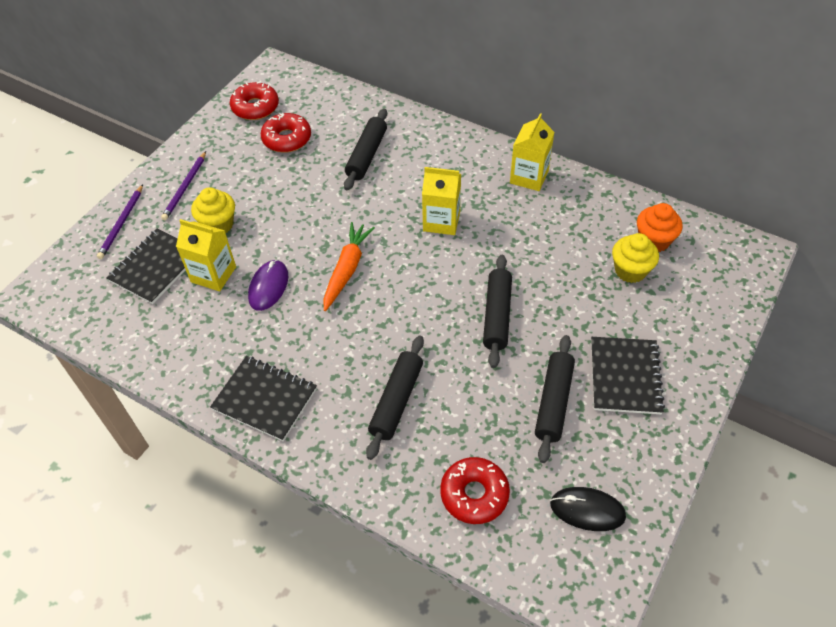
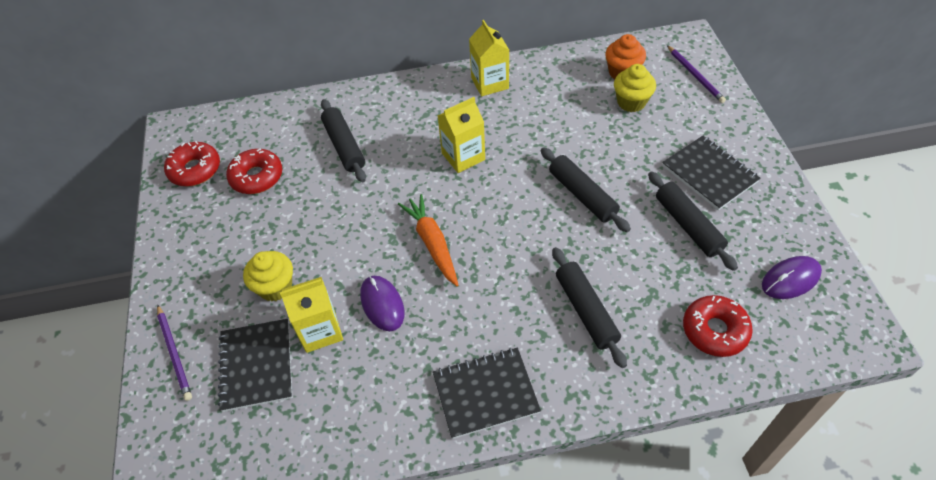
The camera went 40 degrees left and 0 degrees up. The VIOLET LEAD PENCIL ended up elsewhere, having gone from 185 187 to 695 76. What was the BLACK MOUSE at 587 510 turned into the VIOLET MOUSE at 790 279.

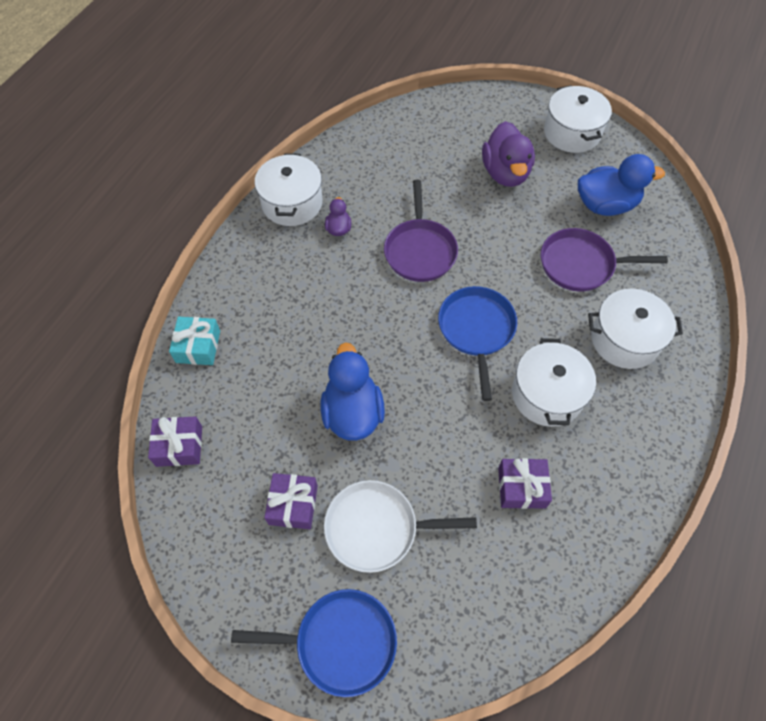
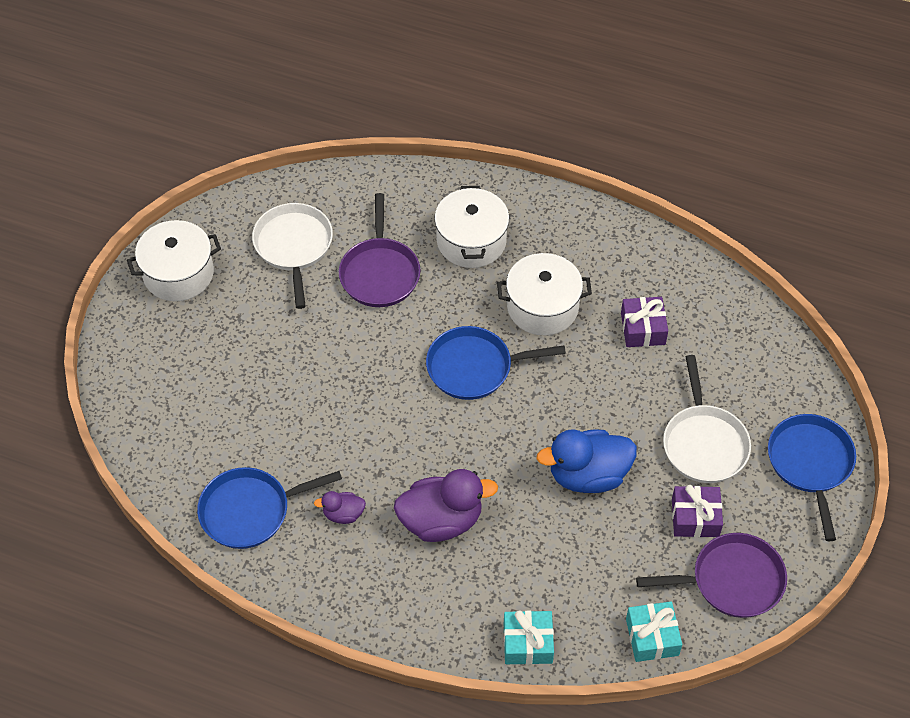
The camera went 95 degrees left and 5 degrees down. The second view gained the ROYAL BLUE PAN at 250 511. Where the ROYAL BLUE RUBBER DUCK stood at 605 205, the PURE WHITE PAN came to stand at 294 247. The VIOLET RUBBER DUCK ended up elsewhere, having gone from 505 173 to 441 520. What was the VIOLET PRESENT at 179 446 turned into the TEAL PRESENT at 652 637. The VIOLET PAN ended up elsewhere, having gone from 420 250 to 731 580. The second view lost the PURE WHITE STOCKPOT at 292 203.

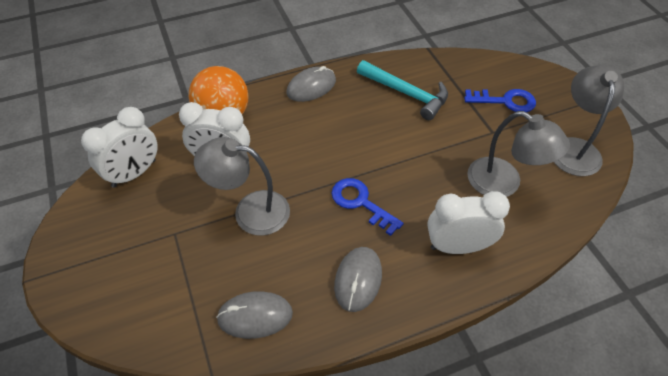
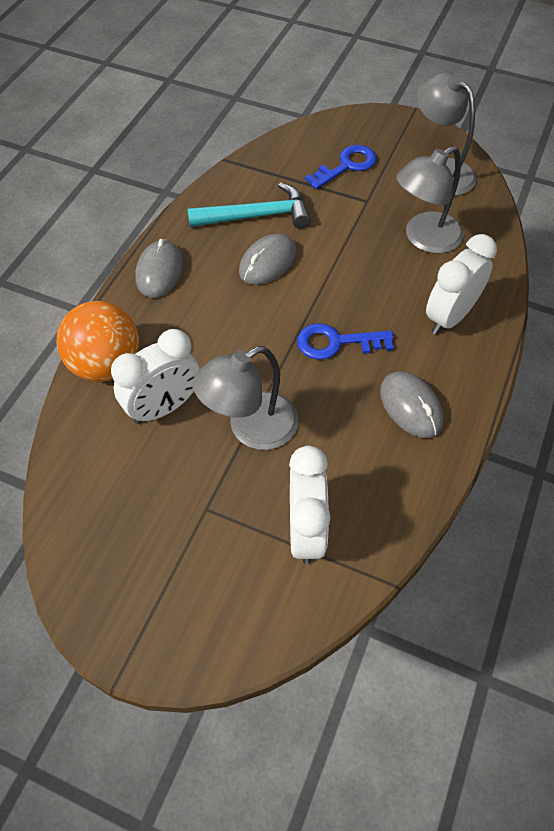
The camera went 45 degrees left and 5 degrees up. The GREY MOUSE ended up elsewhere, having gone from 255 316 to 267 262. The PURE WHITE CLOCK ended up elsewhere, having gone from 134 173 to 306 530. The GREY LAMP at 504 183 ended up facing another way, 150 degrees clockwise from before.

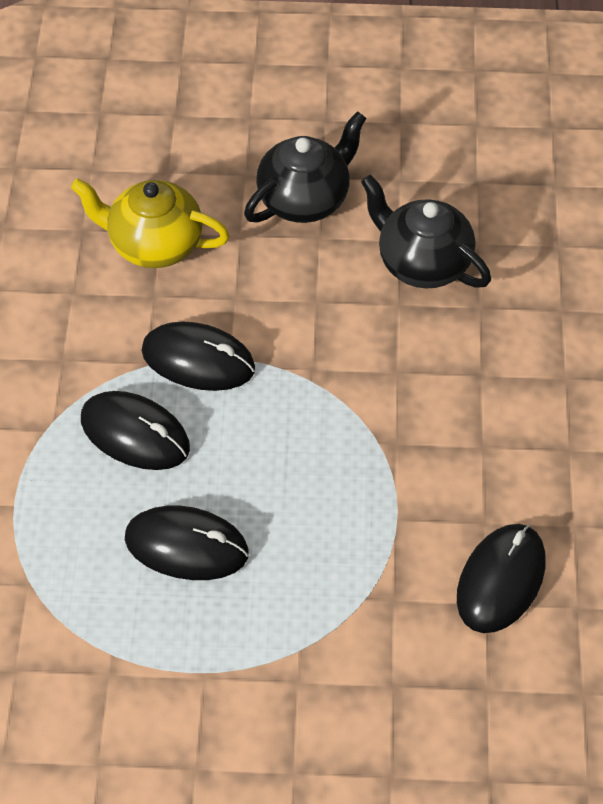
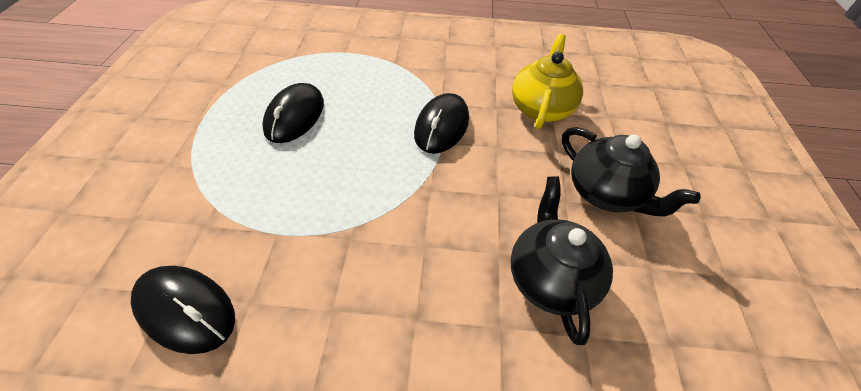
The camera went 90 degrees right and 5 degrees down. The BLACK CHINA TEAPOT at 422 263 ended up facing another way, 45 degrees counterclockwise from before. The second view lost the BLACK MOUSE at 135 434.

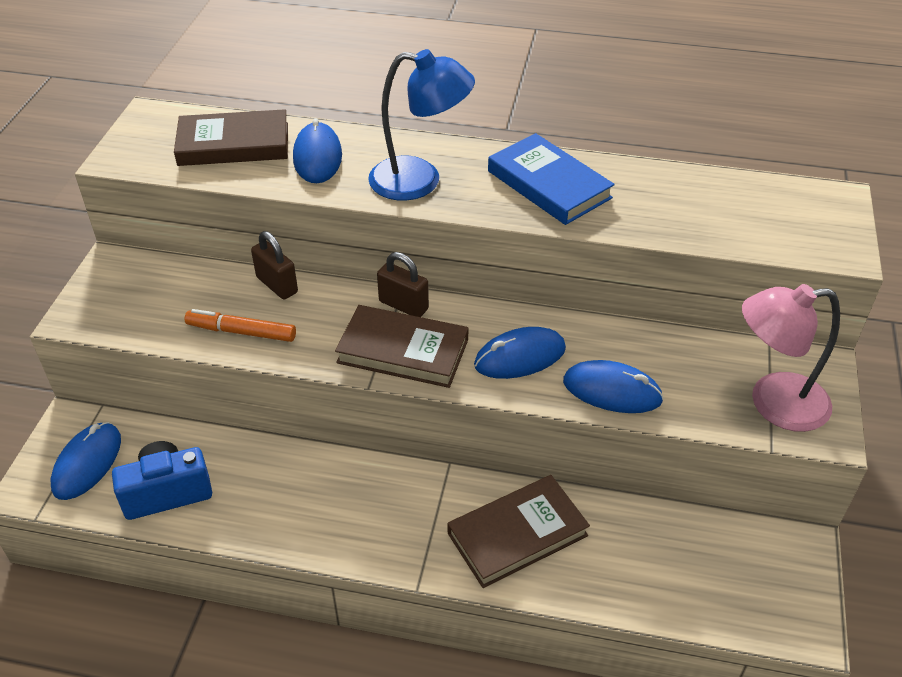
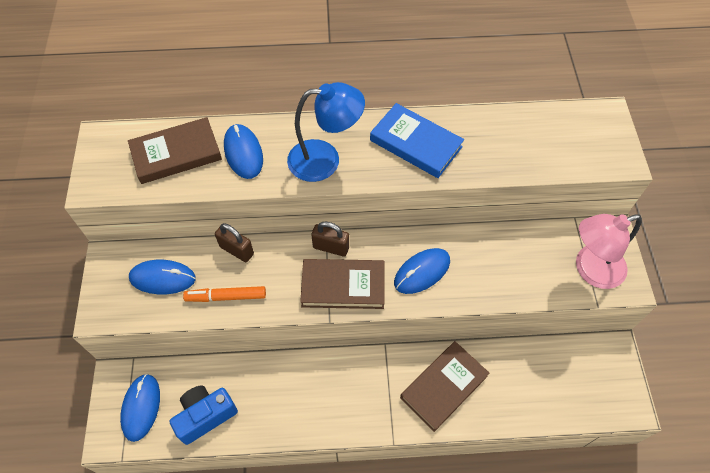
The camera went 15 degrees left and 15 degrees up. The ROYAL BLUE MOUSE ended up elsewhere, having gone from 612 391 to 162 278.

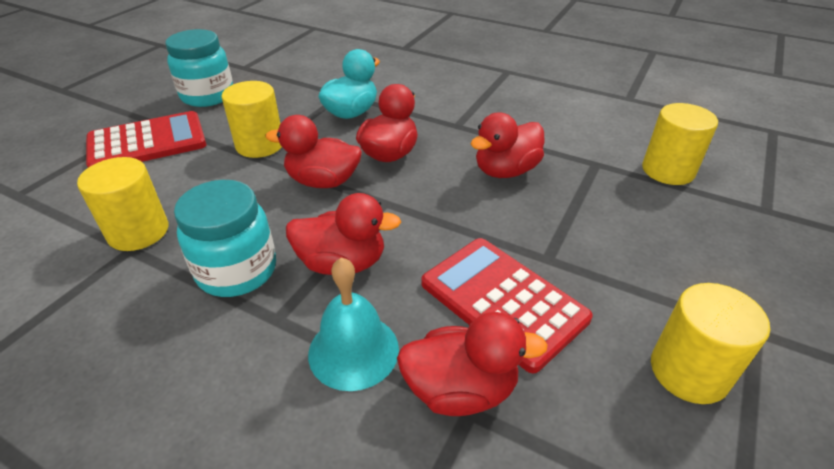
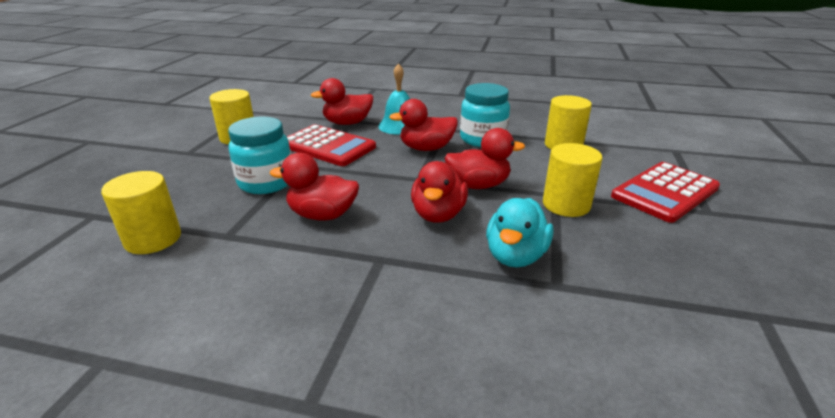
The camera went 165 degrees right and 10 degrees down. The TEAL PRESERVE JAR ended up elsewhere, having gone from 208 96 to 266 182. The CRIMSON RUBBER DUCK at 505 171 ended up facing another way, 120 degrees counterclockwise from before.

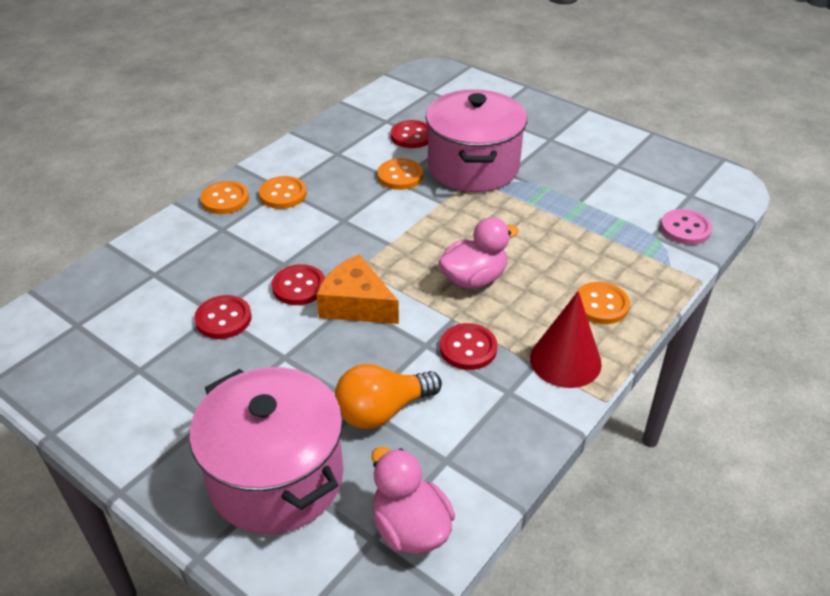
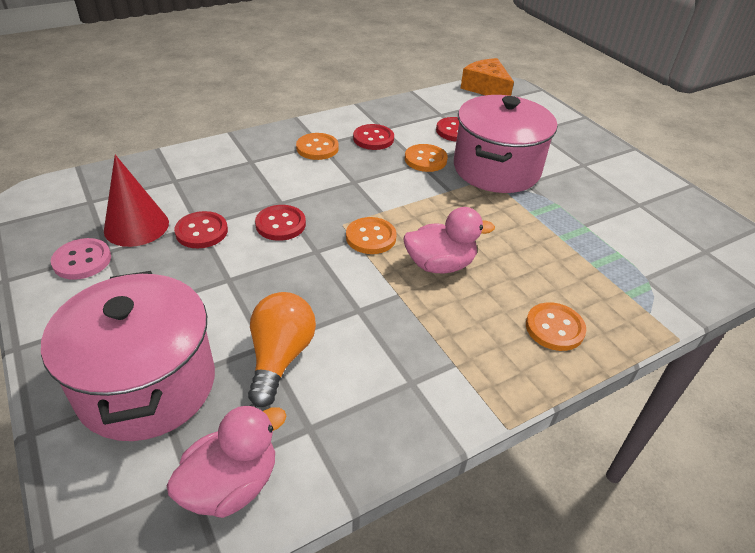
The camera went 20 degrees right and 0 degrees up. The ROSY SEWING BUTTON ended up elsewhere, having gone from 685 229 to 82 260. The CRIMSON SOLID CONE ended up elsewhere, having gone from 565 360 to 136 226. The ROSY RUBBER DUCK at 410 528 ended up facing another way, 60 degrees clockwise from before. The ORANGE-COLOURED LIGHT BULB at 382 411 ended up facing another way, 105 degrees clockwise from before. The ORANGE-COLOURED SEWING BUTTON ended up elsewhere, having gone from 225 199 to 371 237. The CRIMSON SEWING BUTTON ended up elsewhere, having gone from 468 348 to 373 139. The ORANGE-COLOURED PIECE OF CHEESE ended up elsewhere, having gone from 356 304 to 486 88.

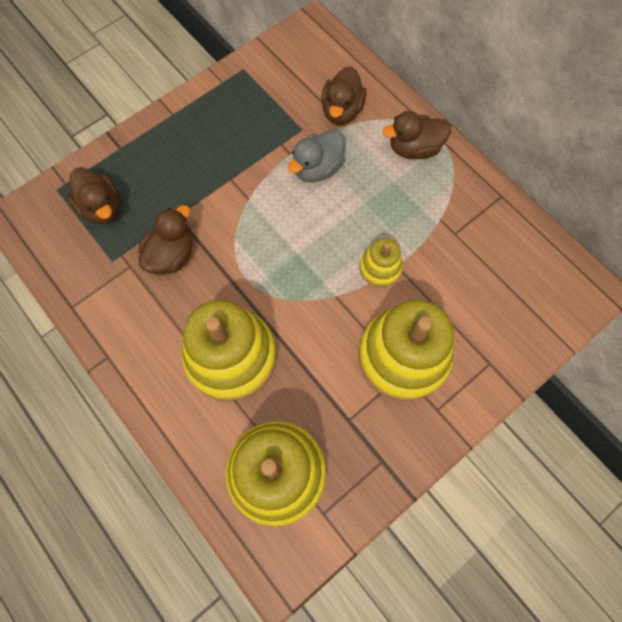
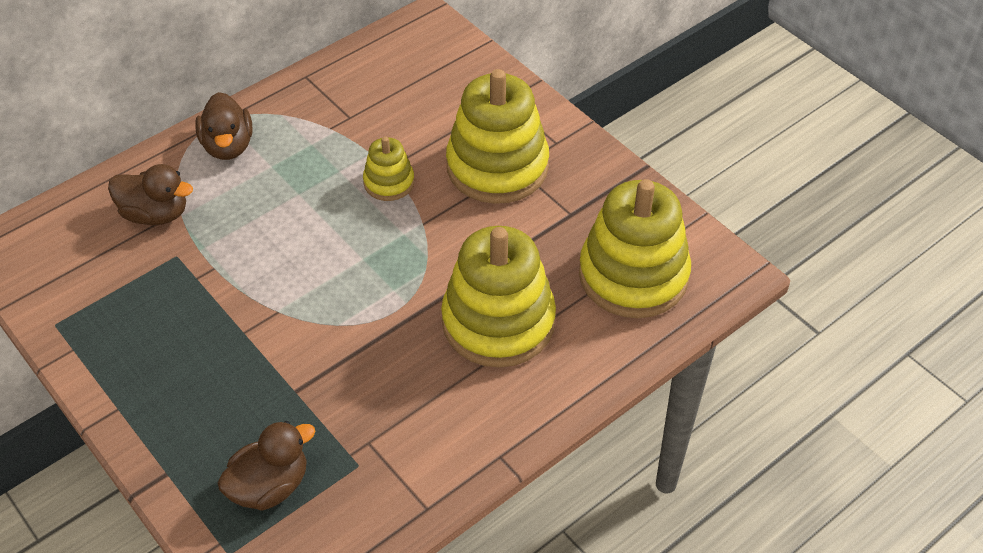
The camera went 90 degrees left and 20 degrees down. The second view lost the BROWN RUBBER DUCK at 172 255. The second view lost the GREY RUBBER DUCK at 317 168.

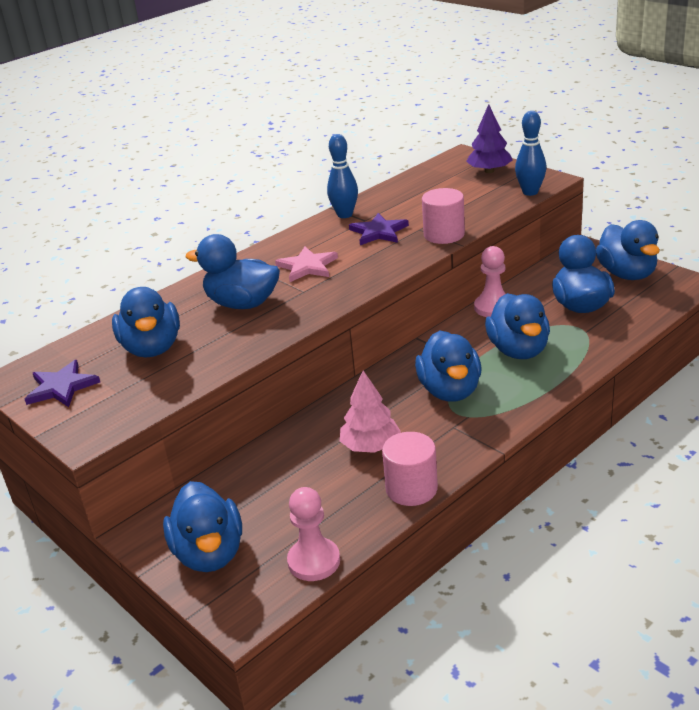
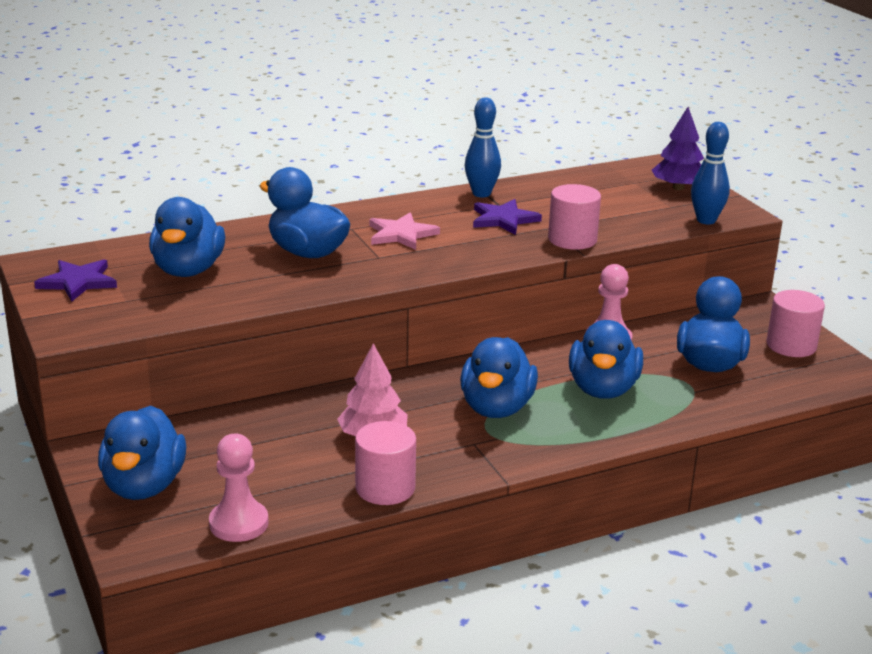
The camera went 15 degrees right and 5 degrees down. Where the ROYAL BLUE RUBBER DUCK stood at 627 274, the ROSY SOLID CYLINDER came to stand at 791 345.

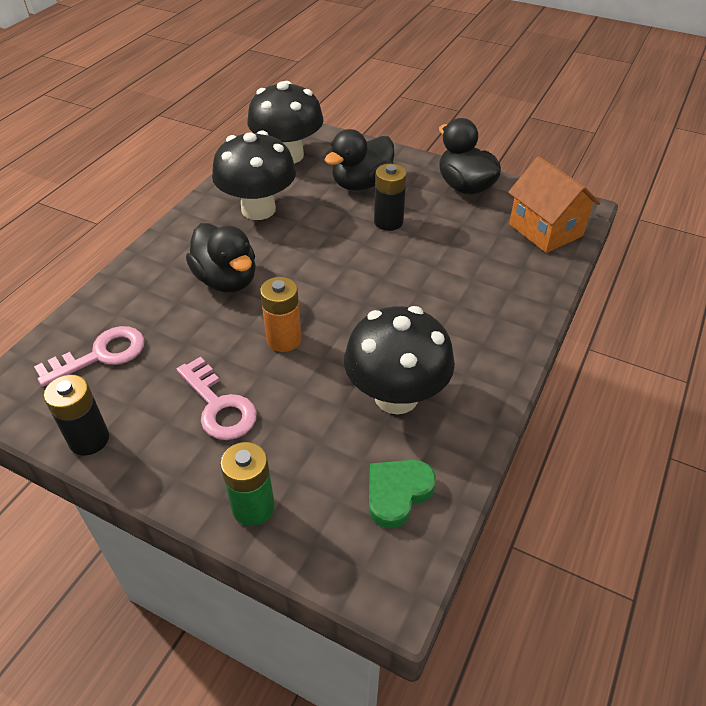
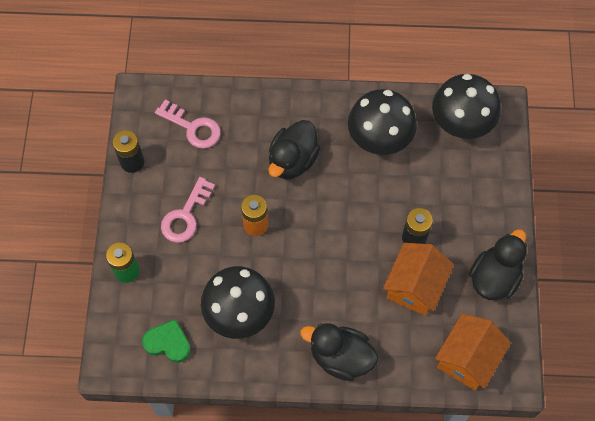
The camera went 65 degrees right and 20 degrees up. The BLACK RUBBER DUCK ended up elsewhere, having gone from 361 184 to 340 357. The second view gained the ORANGE-COLOURED COTTAGE at 414 287.

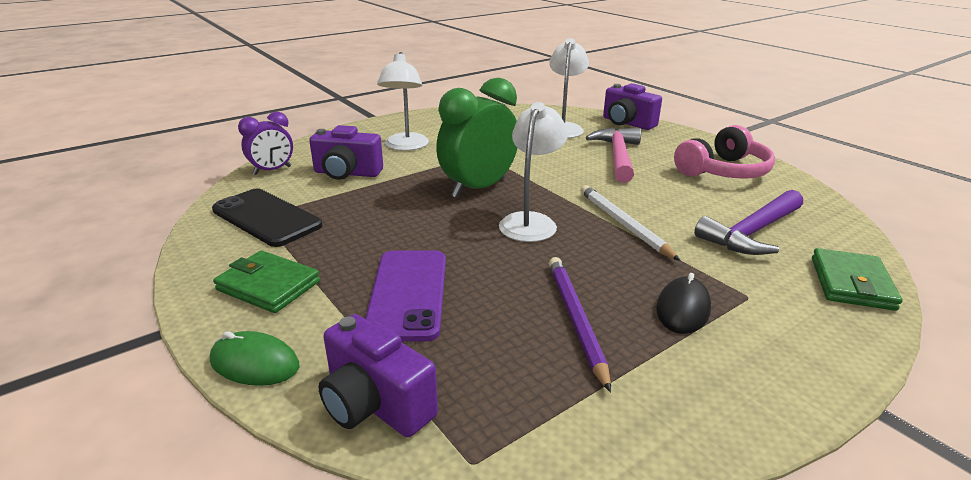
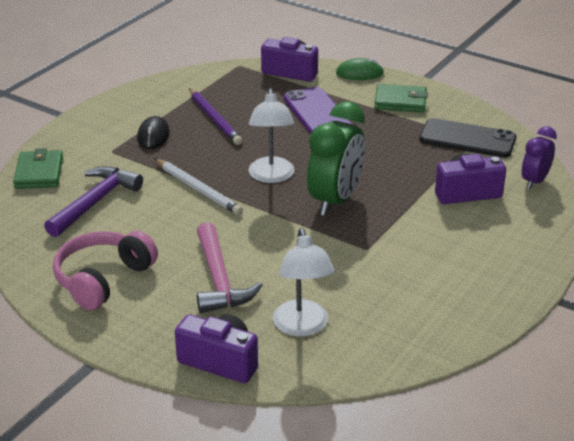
The camera went 160 degrees right and 5 degrees up. The second view lost the PURE WHITE LAMP at 406 146.

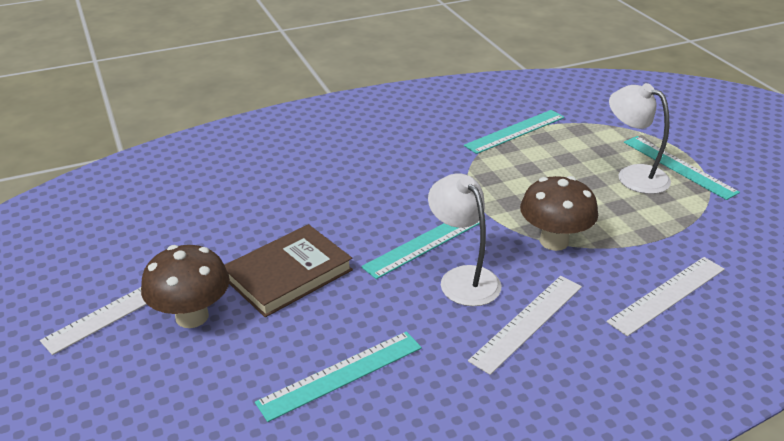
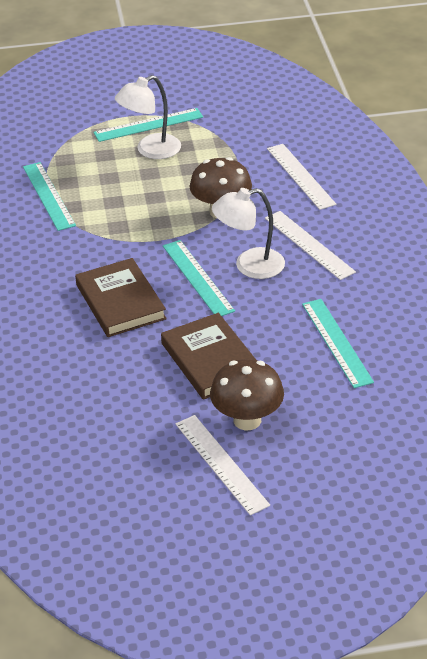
The camera went 75 degrees left and 5 degrees up. The second view gained the BROWN BOOK at 120 302.

